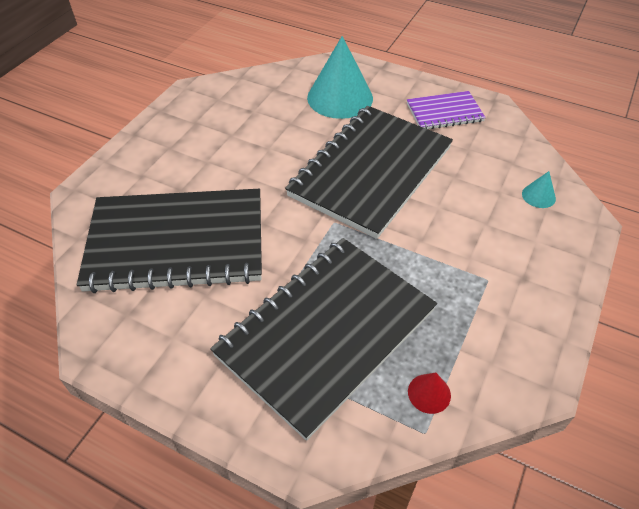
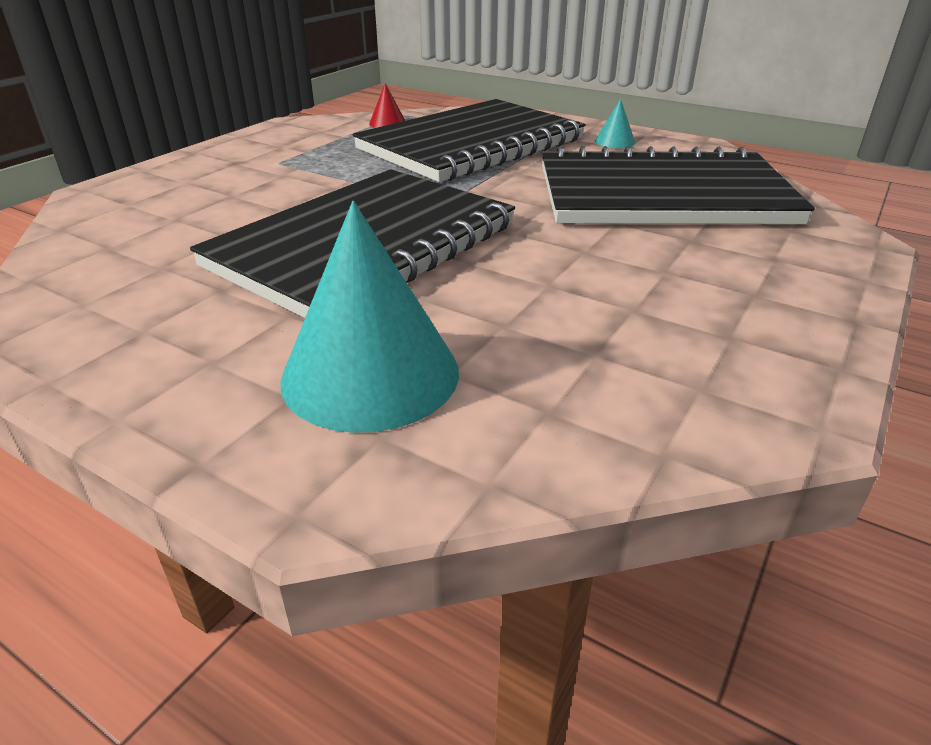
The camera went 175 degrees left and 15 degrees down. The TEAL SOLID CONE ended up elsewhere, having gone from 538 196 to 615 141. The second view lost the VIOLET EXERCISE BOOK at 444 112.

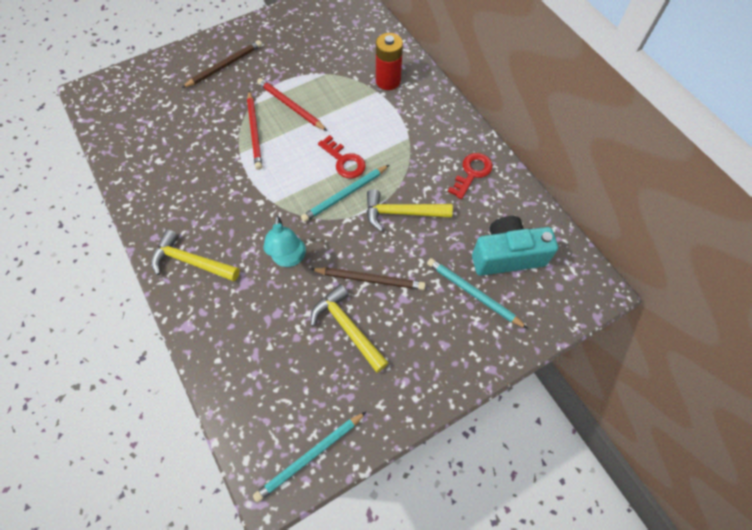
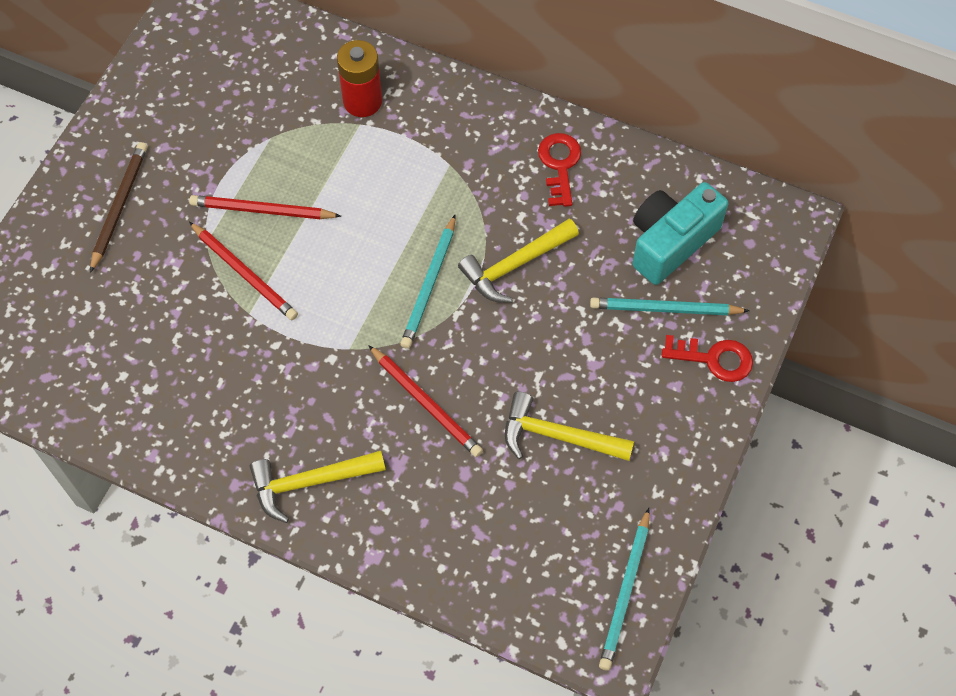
The camera went 35 degrees left and 0 degrees up. Where the TEAL LAMP stood at 289 258, the CRIMSON LEAD PENCIL came to stand at 426 403. The CRIMSON DOOR KEY ended up elsewhere, having gone from 344 161 to 714 359. The second view lost the BROWN LEAD PENCIL at 370 279.

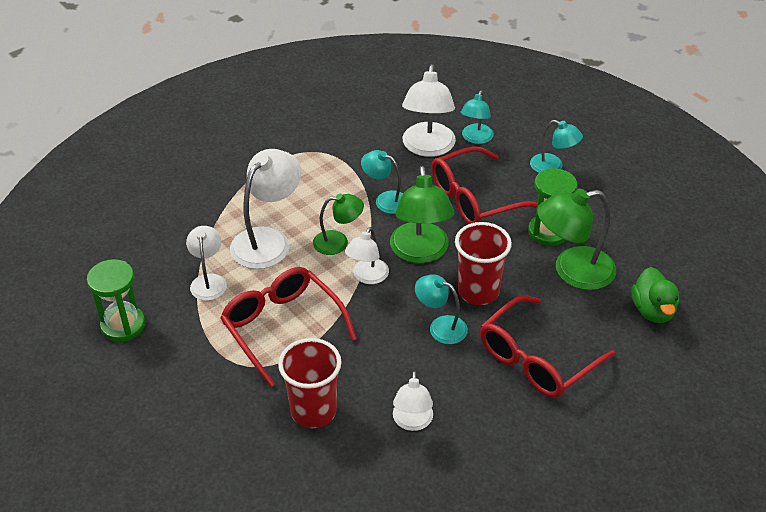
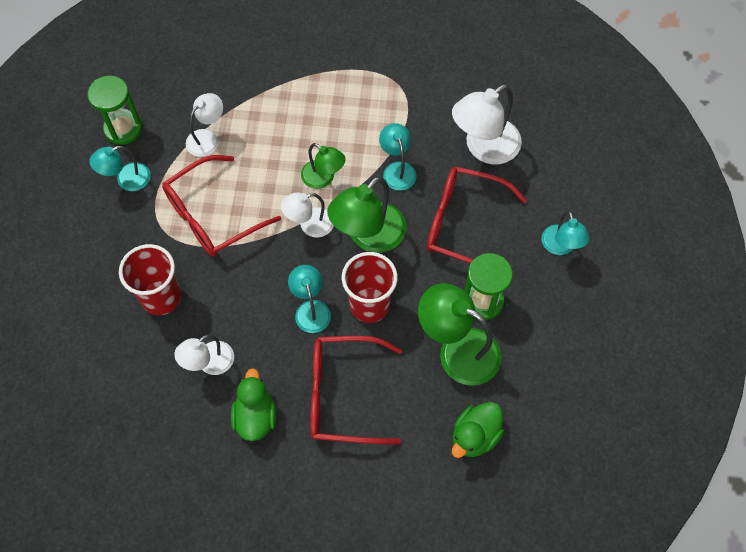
The camera went 45 degrees right and 20 degrees up. The TEAL LAMP ended up elsewhere, having gone from 475 138 to 126 180. The CRIMSON GLASSES at 282 327 ended up facing another way, 135 degrees counterclockwise from before. The second view gained the LEAF-GREEN RUBBER DUCK at 255 416. The second view lost the PURE WHITE LAMP at 268 240.

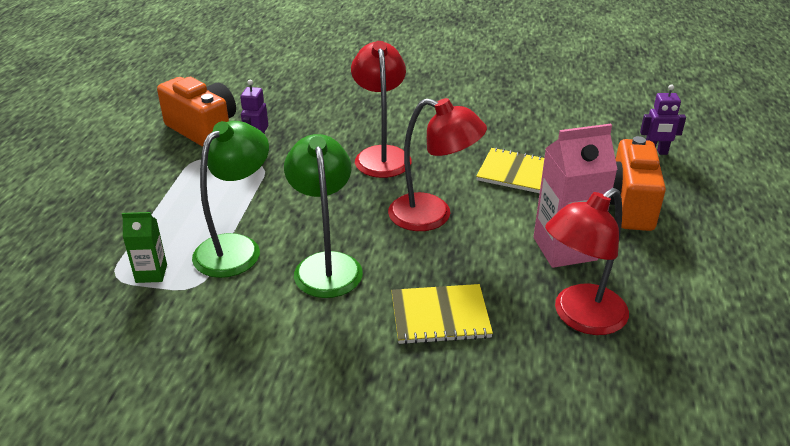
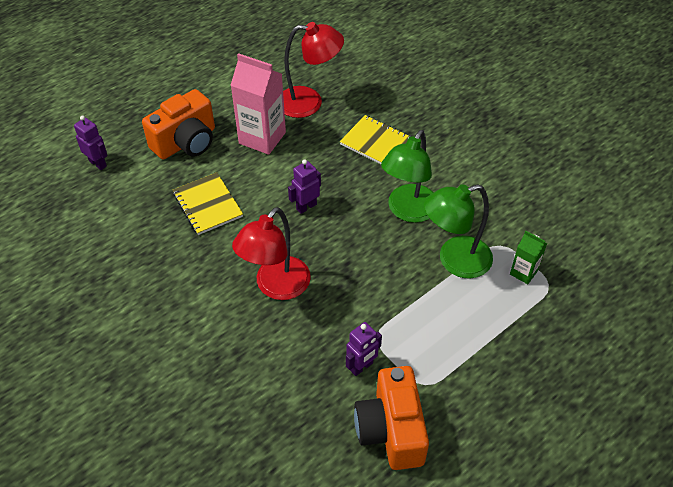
The camera went 140 degrees left and 15 degrees up. Where the CRIMSON LAMP stood at 432 216, the VIOLET ROBOT FIGURE came to stand at 306 206.

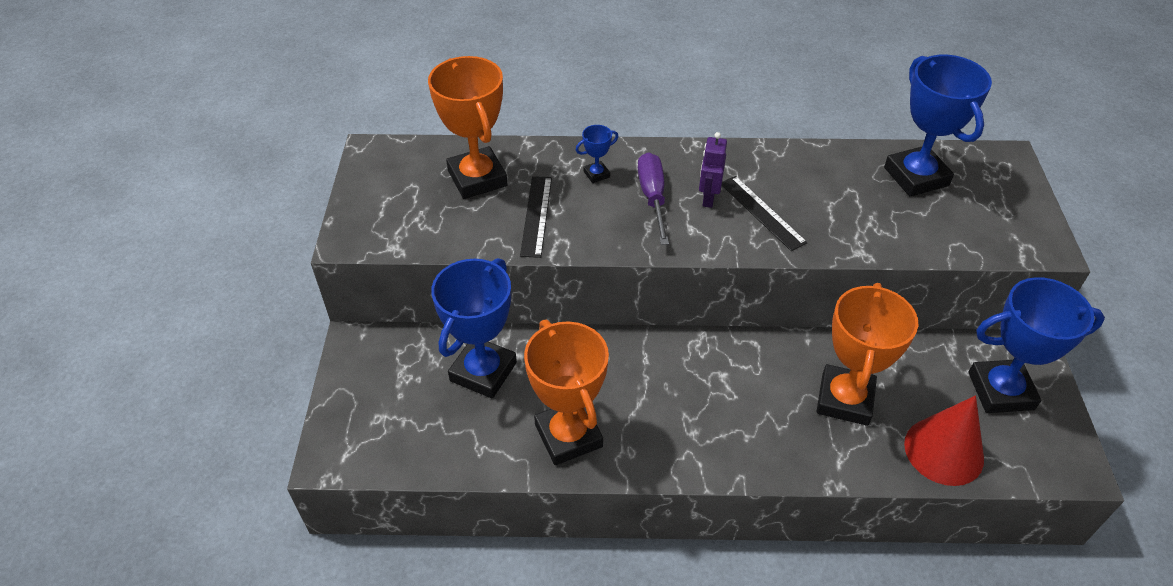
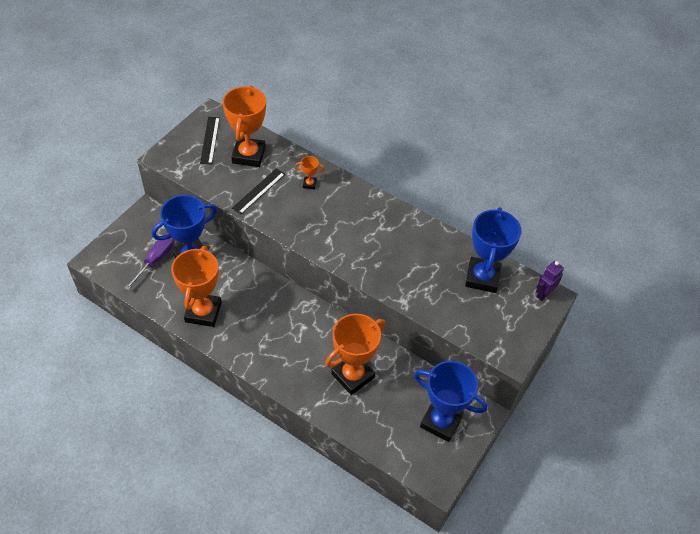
The camera went 30 degrees right and 5 degrees up. The VIOLET SCREWDRIVER ended up elsewhere, having gone from 652 197 to 156 260. The BLACK RULER ended up elsewhere, having gone from 762 212 to 210 140. What was the ROYAL BLUE PRIZE CUP at 596 174 turned into the ORANGE-COLOURED PRIZE CUP at 309 184. The VIOLET ROBOT FIGURE ended up elsewhere, having gone from 708 198 to 543 294. The second view lost the CRIMSON SOLID CONE at 943 451.

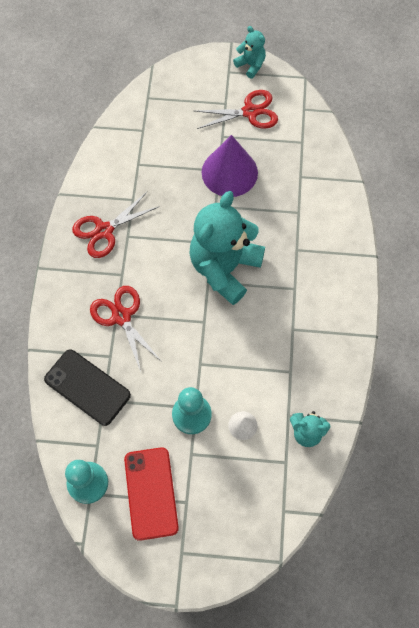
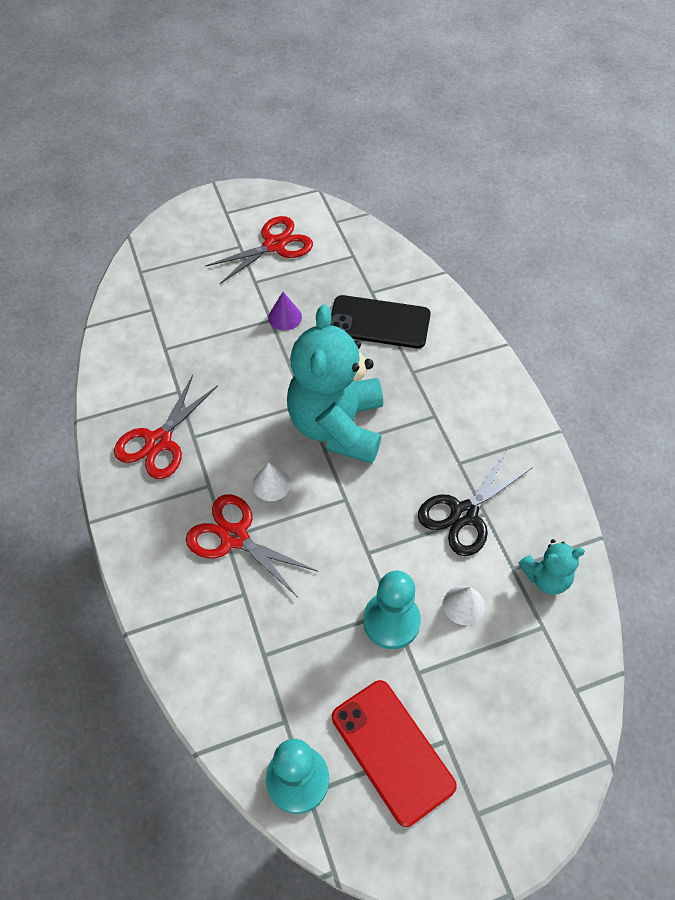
The camera went 25 degrees left and 10 degrees down. The second view gained the PURE WHITE SOLID CONE at 271 484. The size of the VIOLET SOLID CONE at 229 172 changed by a factor of 0.45. The BLACK SMARTPHONE ended up elsewhere, having gone from 87 387 to 379 322. The second view gained the BLACK PAIR OF SCISSORS at 464 514. The second view lost the TEAL TEDDY BEAR at 250 65.

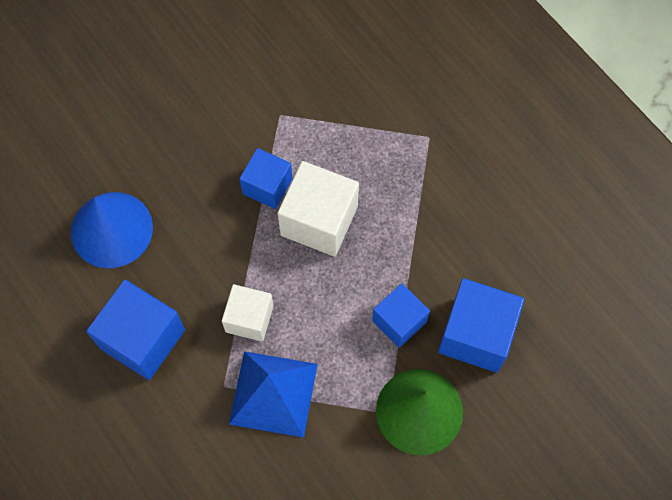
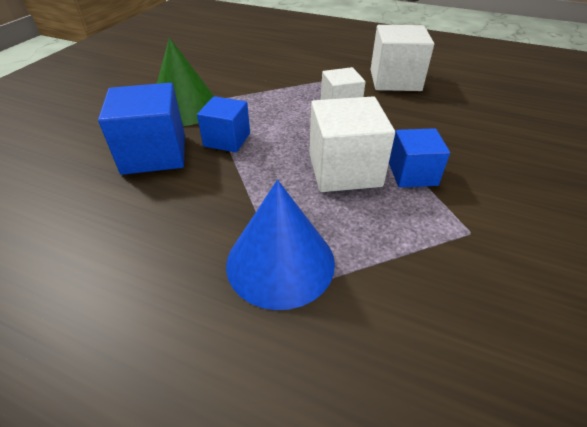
The camera went 150 degrees right and 25 degrees down. The ROYAL BLUE SOLID CONE ended up elsewhere, having gone from 111 229 to 280 262. What was the ROYAL BLUE SOLID CUBE at 142 339 turned into the PURE WHITE SOLID CUBE at 395 80. The second view lost the ROYAL BLUE PYRAMID at 273 393.

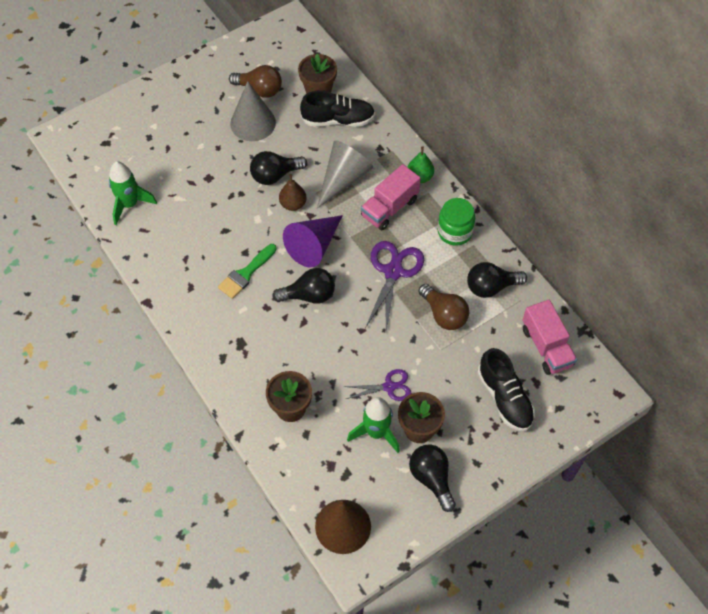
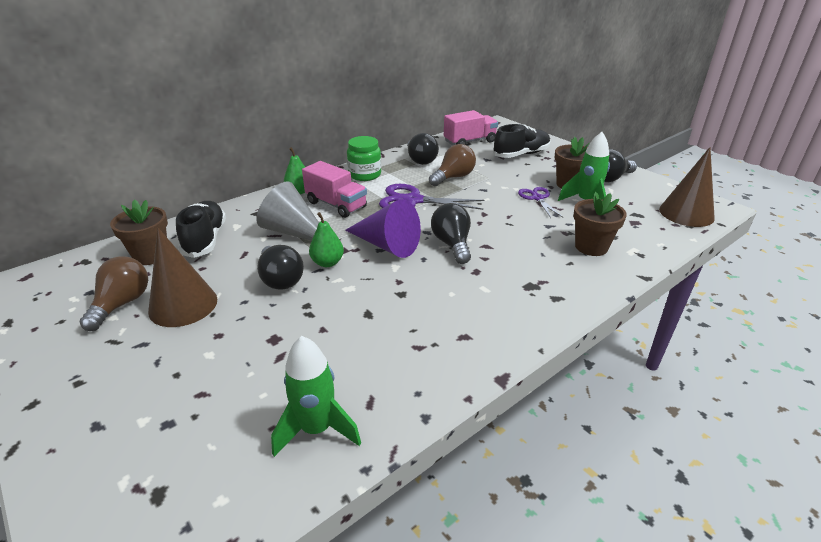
The camera went 95 degrees left and 25 degrees down. What was the GREY SOLID CONE at 253 123 turned into the BROWN SOLID CONE at 183 305. What was the BROWN TOY PEAR at 293 204 turned into the LEAF-GREEN TOY PEAR at 327 263. The second view lost the LEAF-GREEN PAINT BRUSH at 246 274.

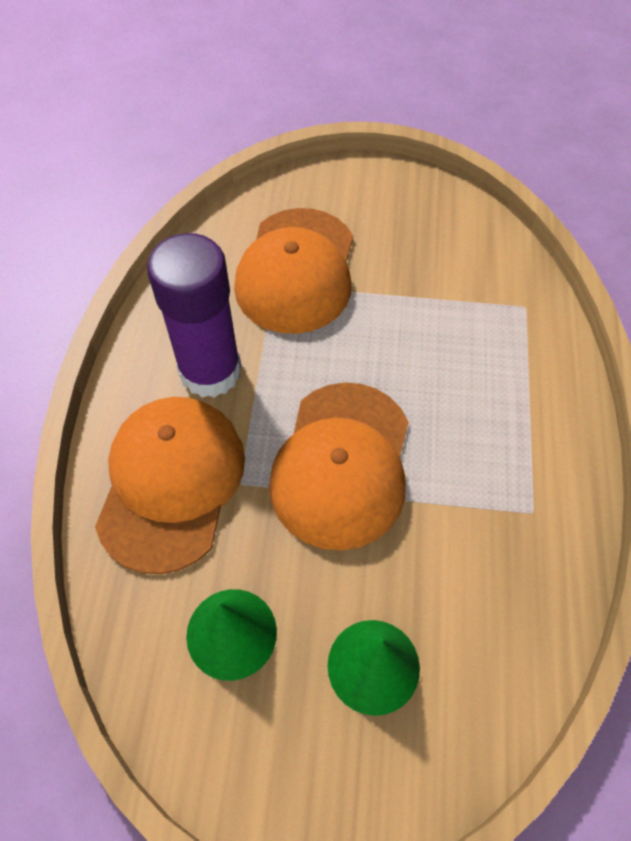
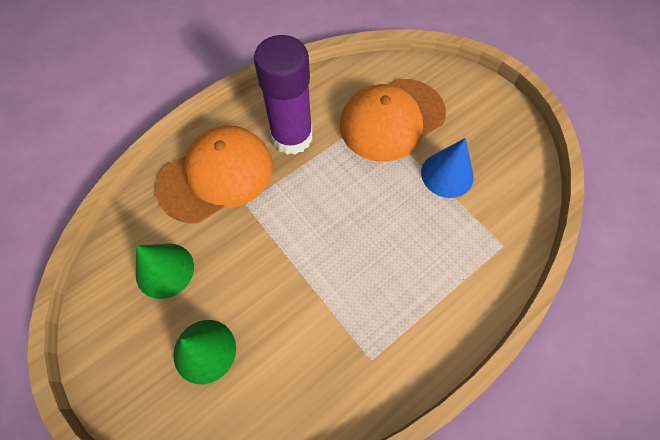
The camera went 45 degrees right and 5 degrees up. The second view gained the ROYAL BLUE SOLID CONE at 447 174. The second view lost the ORANGE-COLOURED PEAKED CAP at 341 464.

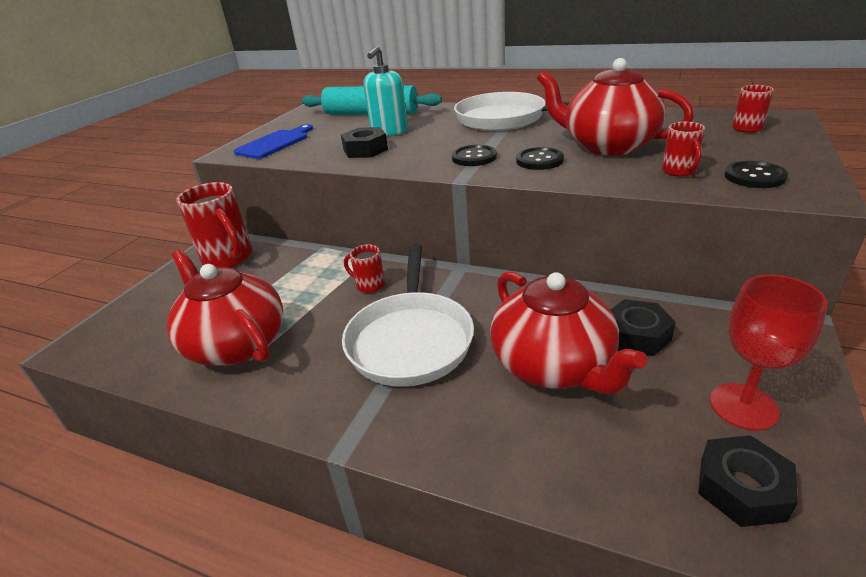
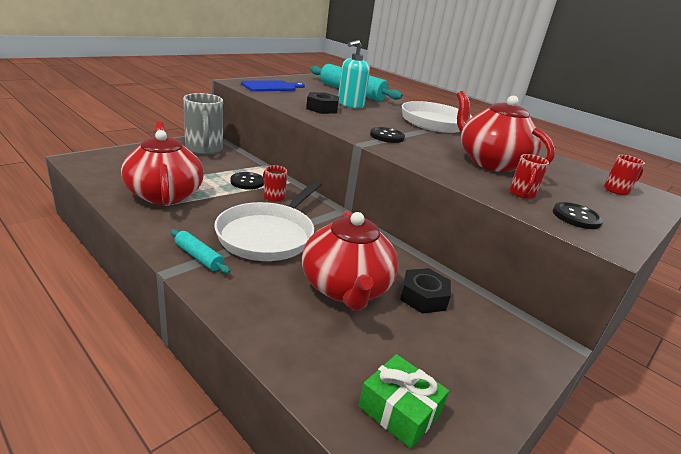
The camera went 15 degrees right and 5 degrees down. The second view gained the TEAL DOUGH ROLLER at 199 257. What was the CRIMSON MUG at 229 258 turned into the GREY MUG at 204 149. The BLACK SEWING BUTTON ended up elsewhere, having gone from 539 160 to 247 182. Where the BLACK HEXAGON NUT stood at 742 488, the LEAF-GREEN PRESENT came to stand at 399 410. The second view lost the CRIMSON GOBLET at 743 406.

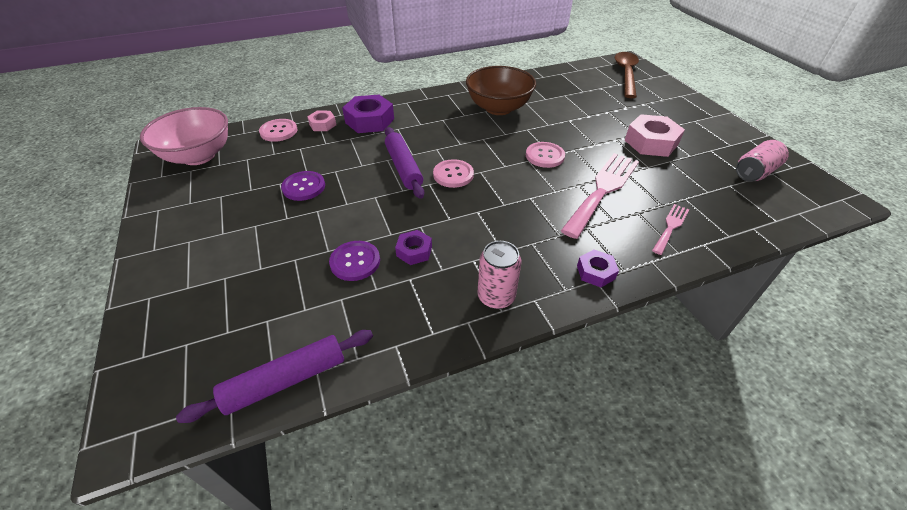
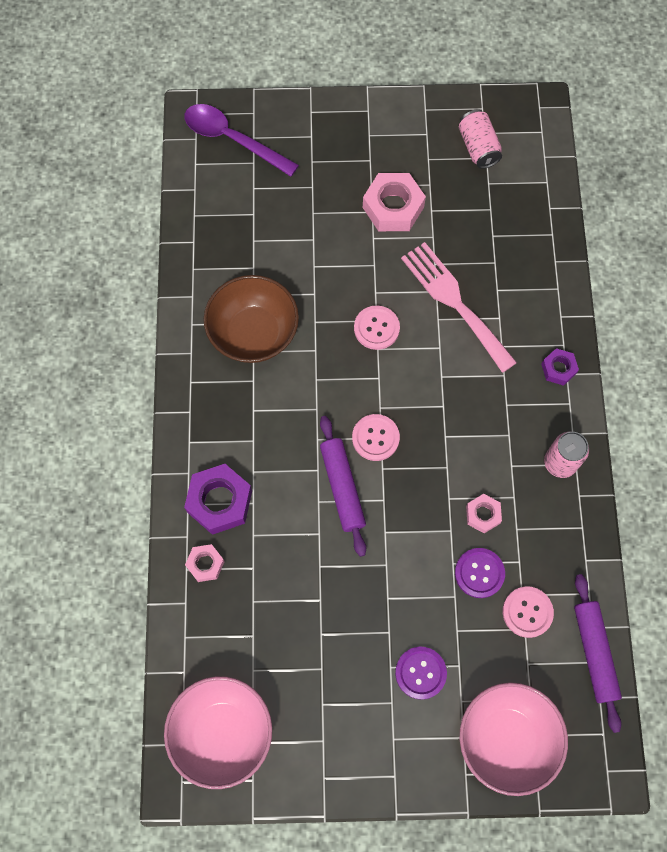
The camera went 70 degrees left and 25 degrees up. What was the BROWN TEASPOON at 626 74 turned into the VIOLET TEASPOON at 233 139. The VIOLET DOUGH ROLLER at 403 167 ended up facing another way, 75 degrees clockwise from before. The VIOLET SEWING BUTTON ended up elsewhere, having gone from 304 187 to 420 673. The second view gained the ROSY BOWL at 506 739. What was the VIOLET HEXAGON NUT at 414 251 turned into the ROSY HEXAGON NUT at 483 514. The ROSY SEWING BUTTON ended up elsewhere, having gone from 278 131 to 527 612. The second view lost the ROSY TABLE FORK at 670 227.

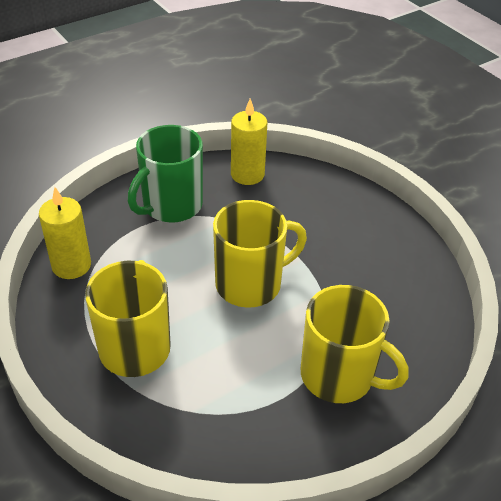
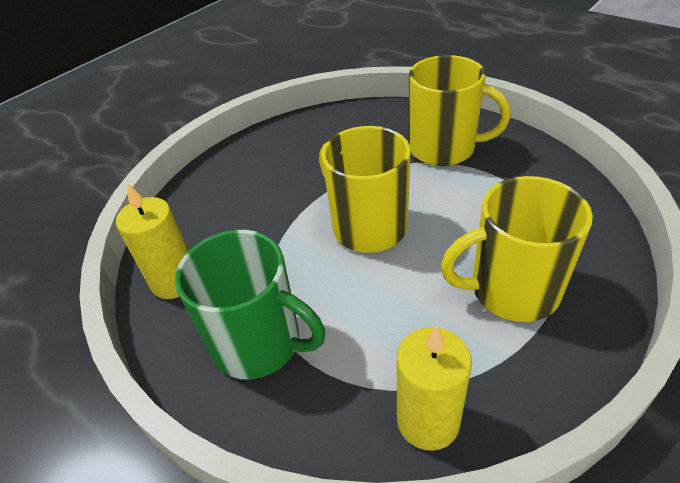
The camera went 100 degrees left and 0 degrees up. The BRIGHT YELLOW MUG at 339 376 ended up facing another way, 90 degrees clockwise from before.

